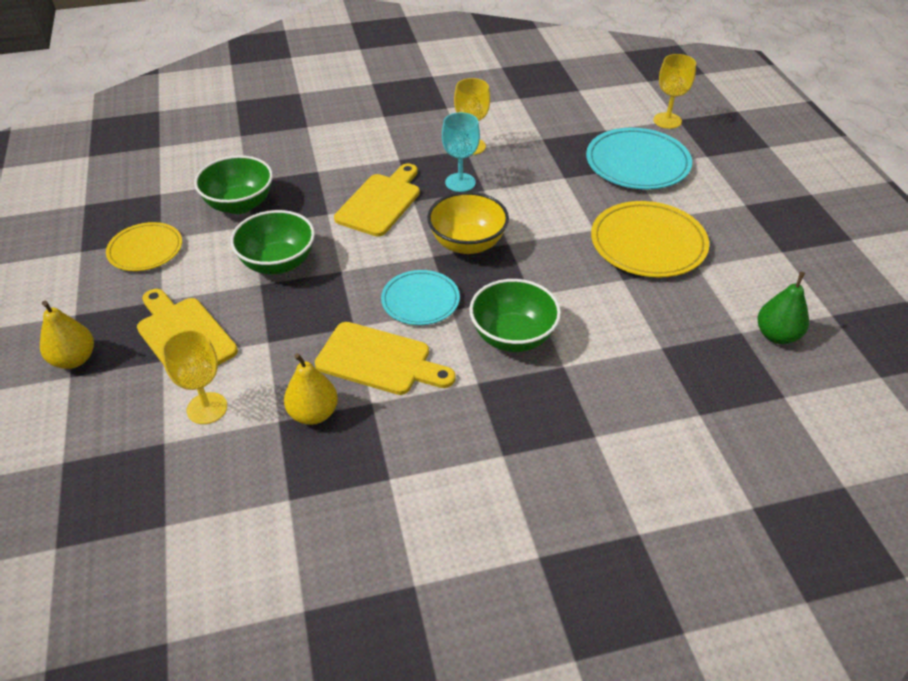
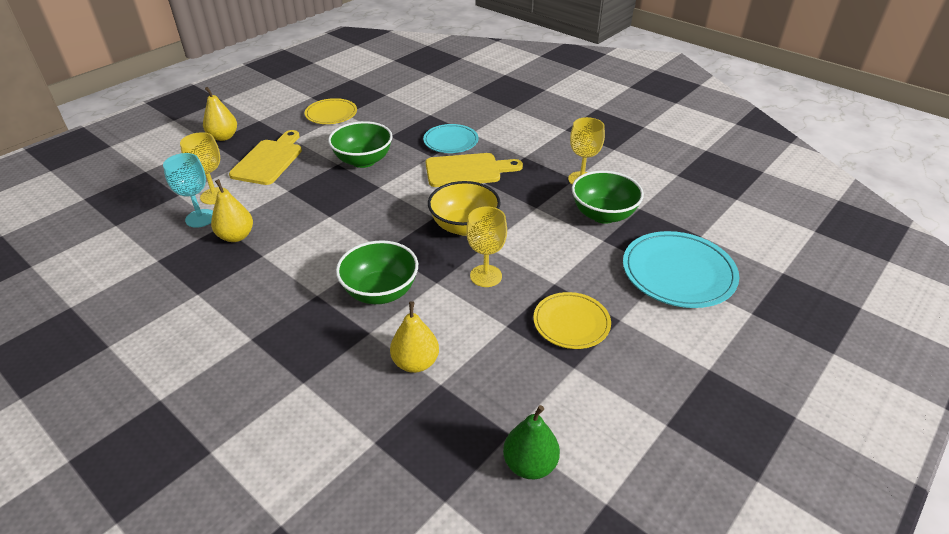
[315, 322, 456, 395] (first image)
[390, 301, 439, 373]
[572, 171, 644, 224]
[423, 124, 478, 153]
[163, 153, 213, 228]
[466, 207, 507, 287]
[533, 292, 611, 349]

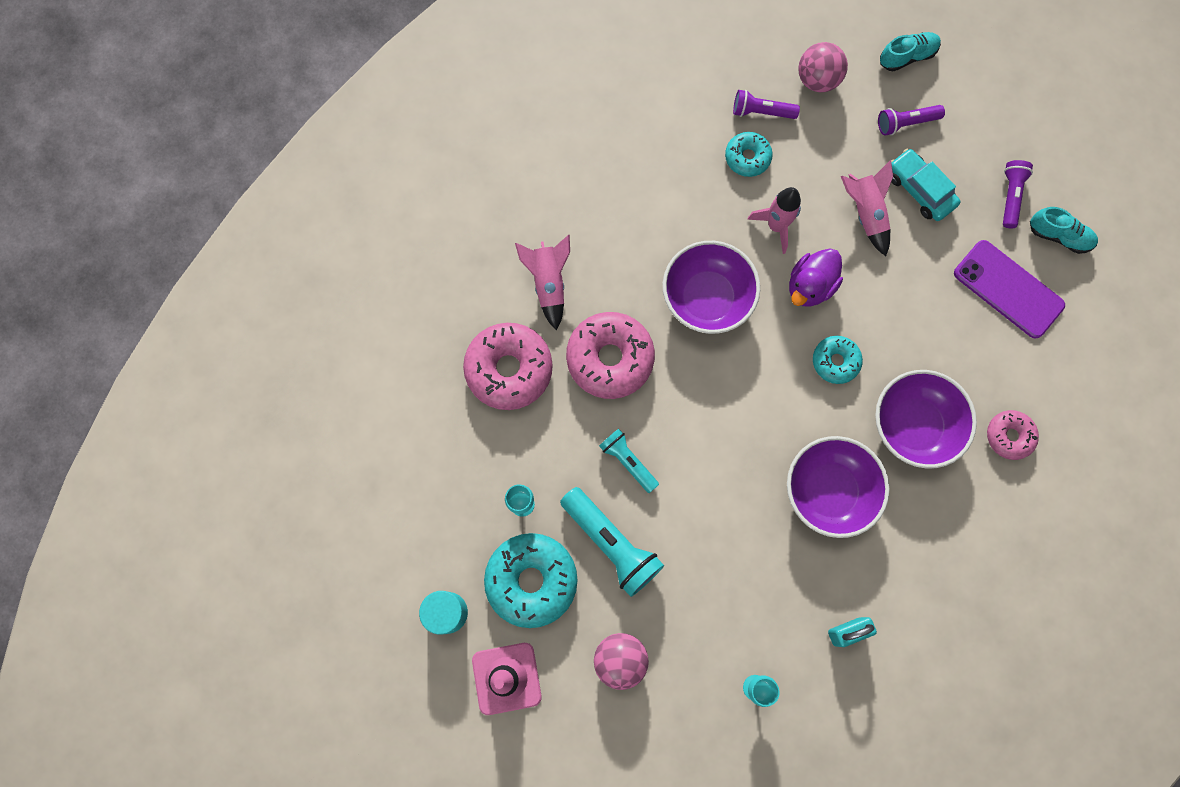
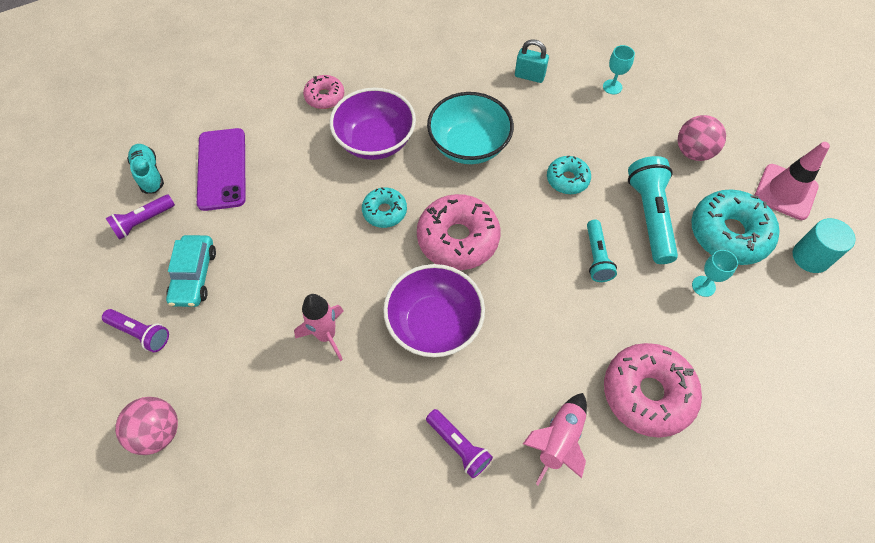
[789, 249, 843, 307] (first image)
[841, 160, 893, 256] (first image)
[880, 32, 941, 72] (first image)
[417, 194, 501, 270]
[547, 156, 591, 194]
[426, 409, 493, 478]
[427, 92, 514, 164]

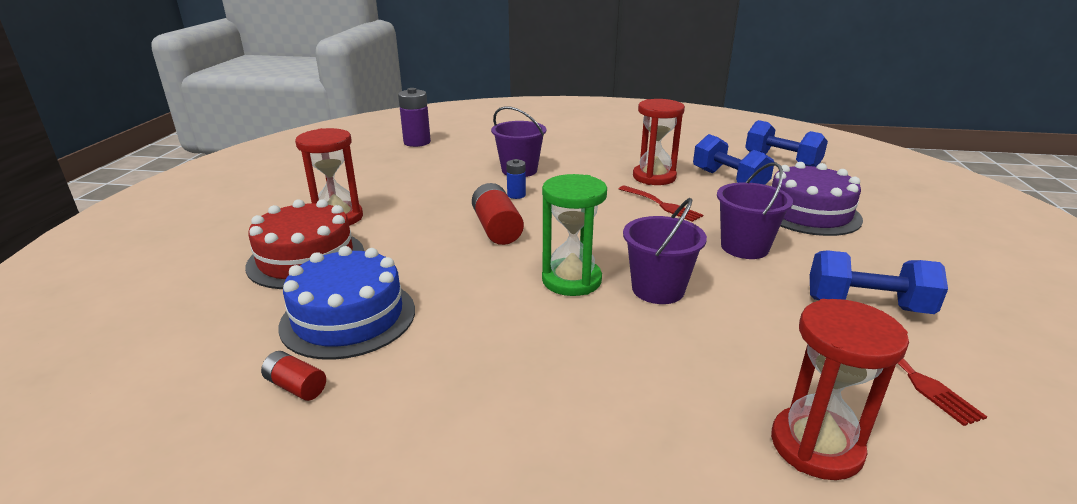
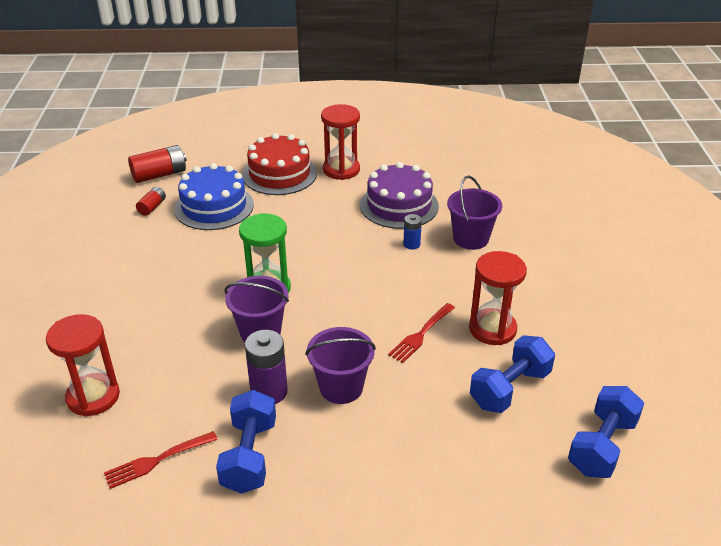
[245, 330, 288, 404]
[128, 145, 187, 183]
[360, 162, 439, 229]

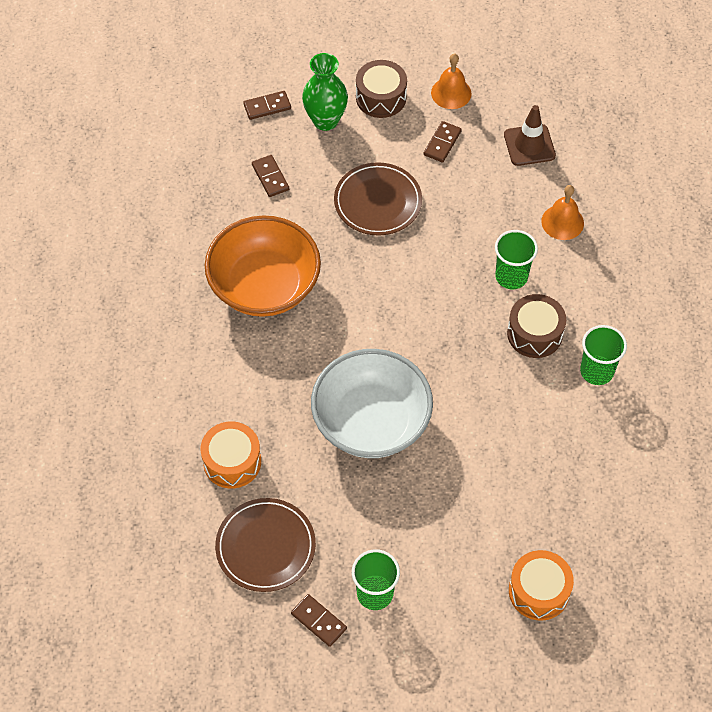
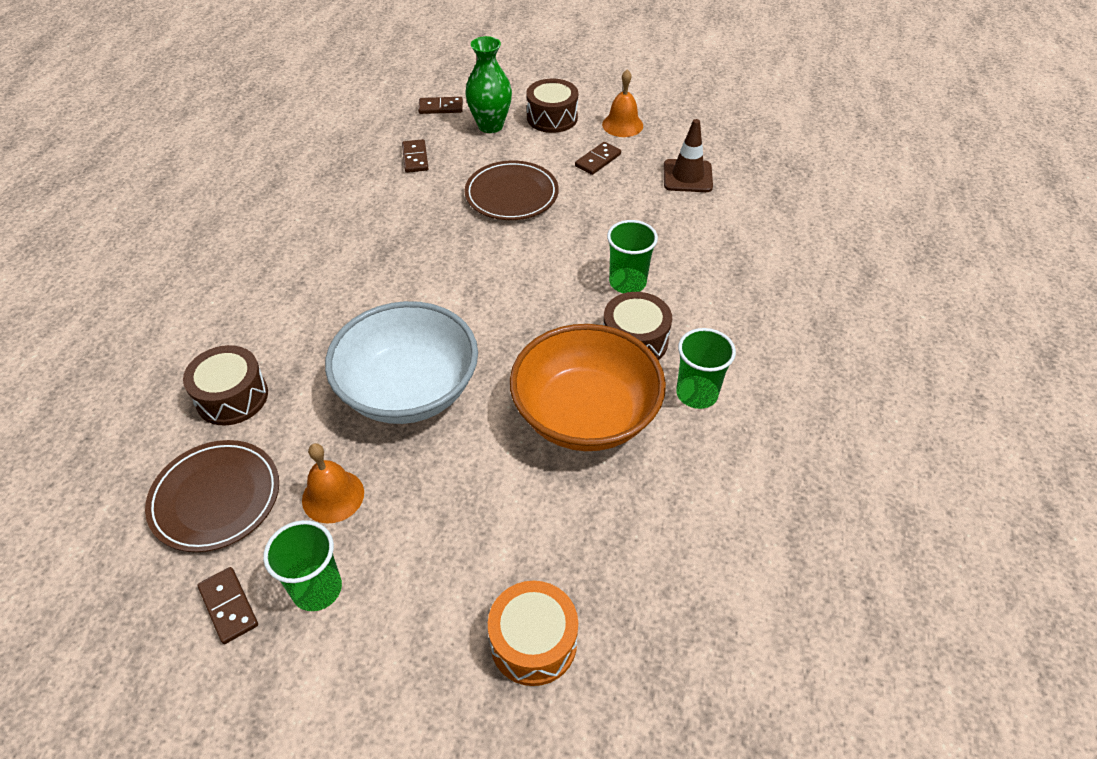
[510, 324, 666, 451]
[302, 443, 364, 524]
[183, 345, 268, 425]

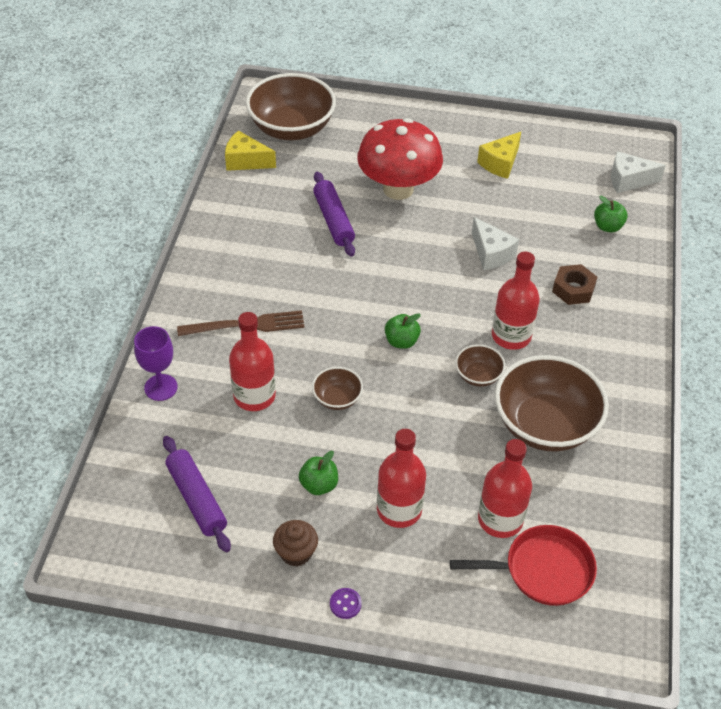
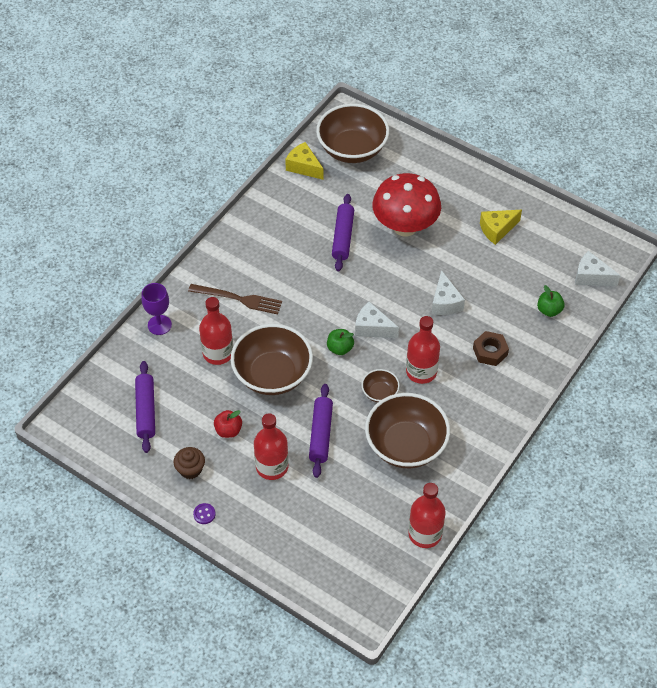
[450, 525, 597, 606] (first image)
[309, 384, 333, 478]
[355, 301, 399, 338]
[408, 483, 445, 548]
[214, 410, 242, 438]
[231, 324, 313, 395]

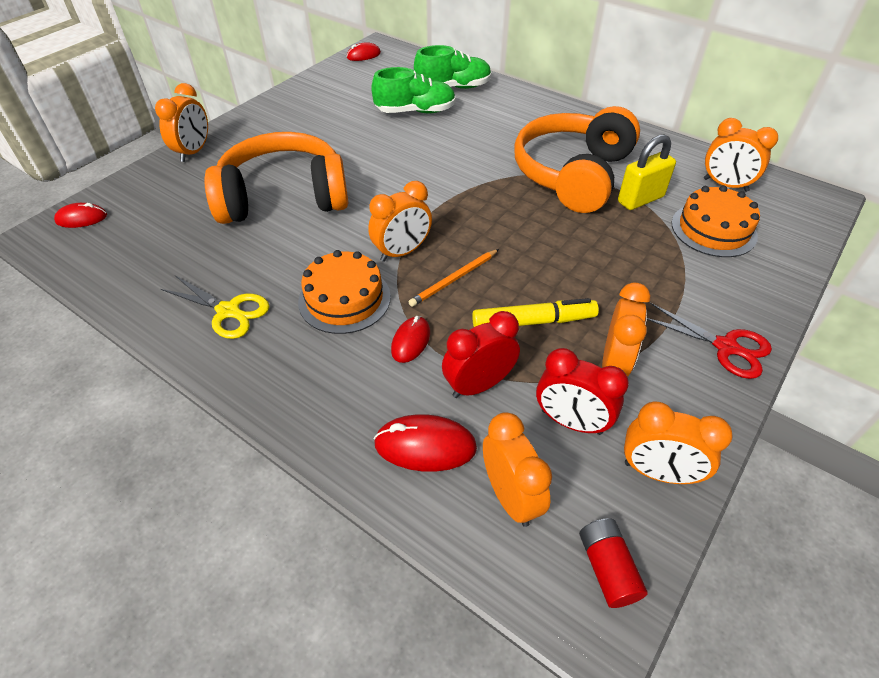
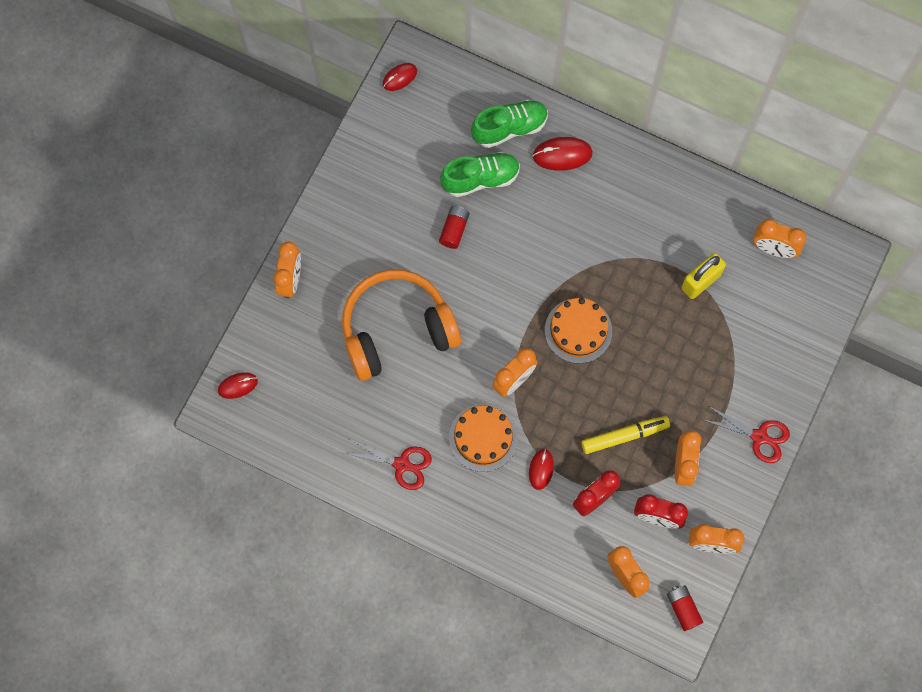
[409, 249, 499, 307] (first image)
[514, 106, 640, 213] (first image)
[439, 206, 470, 249]
[532, 137, 593, 171]
[545, 298, 612, 364]
[345, 438, 432, 490]

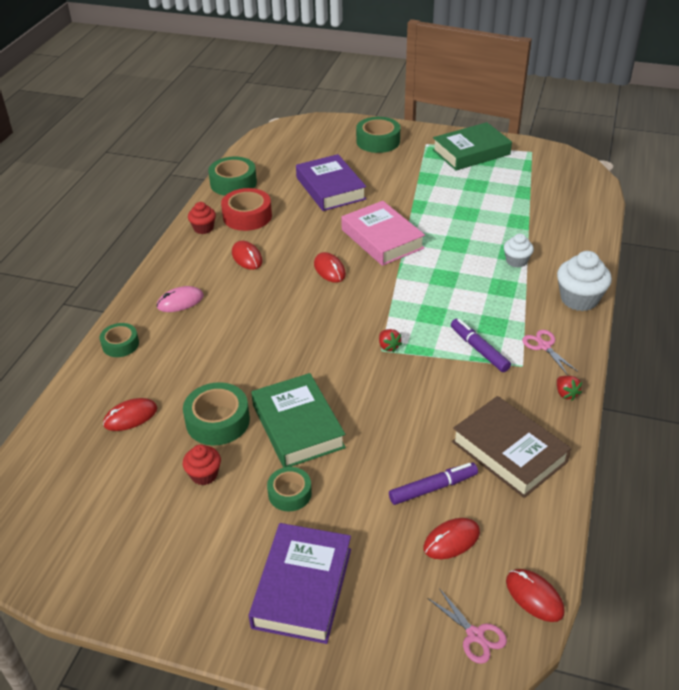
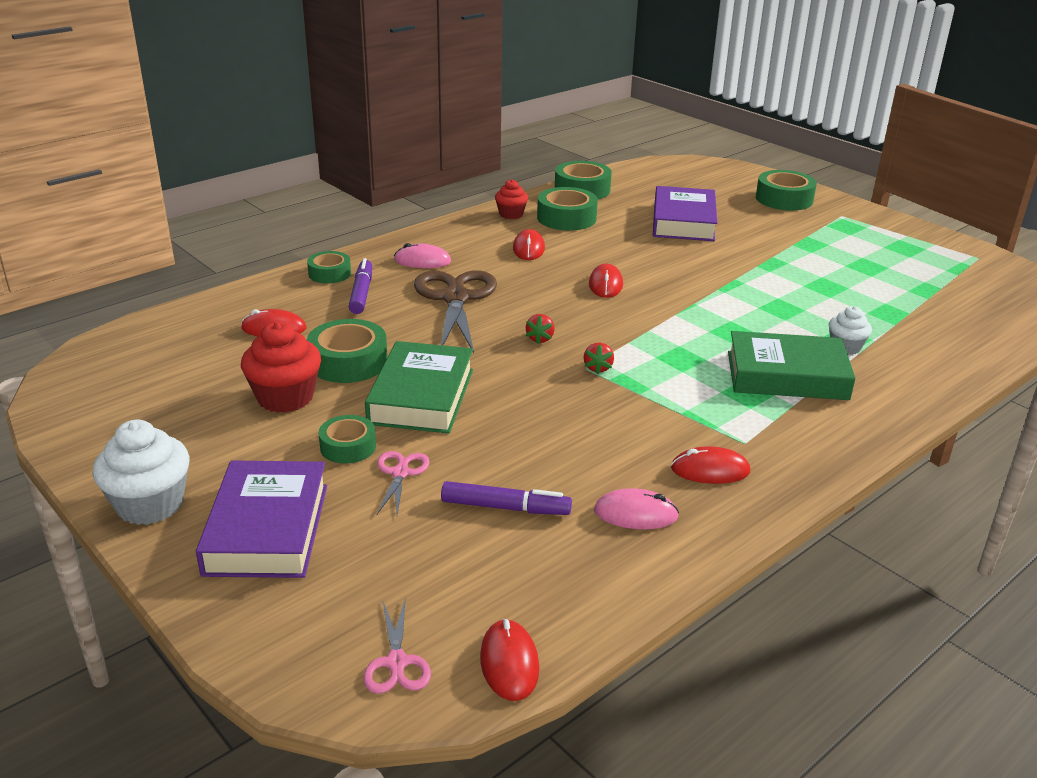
[341, 201, 425, 266] (first image)
[414, 270, 497, 353]
[671, 446, 750, 484]
[728, 331, 856, 400]
[349, 258, 372, 314]
[377, 451, 430, 515]
[92, 420, 189, 525]
[526, 314, 555, 344]
[594, 488, 679, 529]
[537, 187, 598, 231]
[196, 460, 327, 578]
[241, 321, 321, 413]

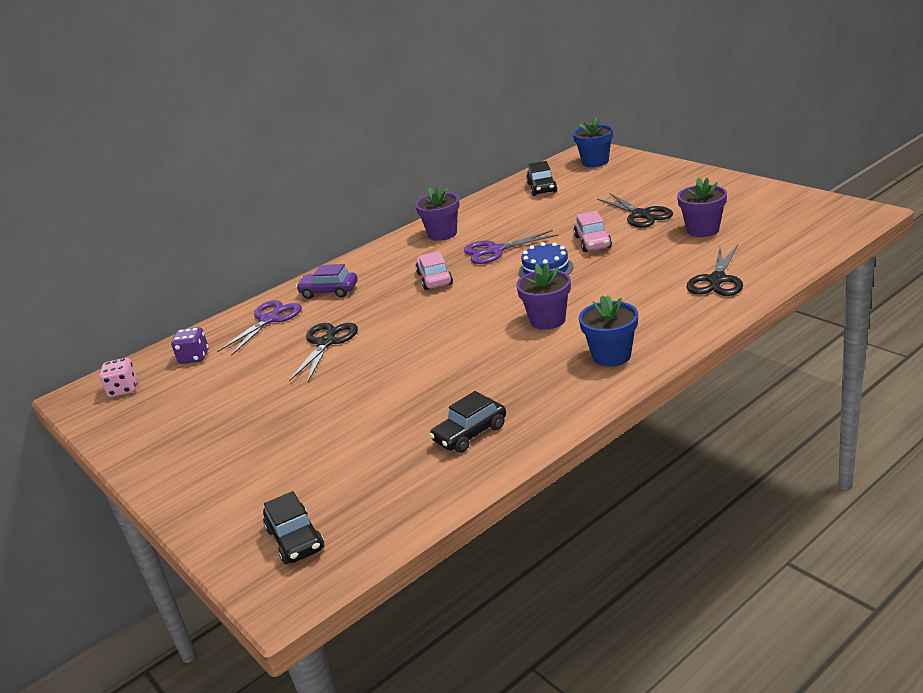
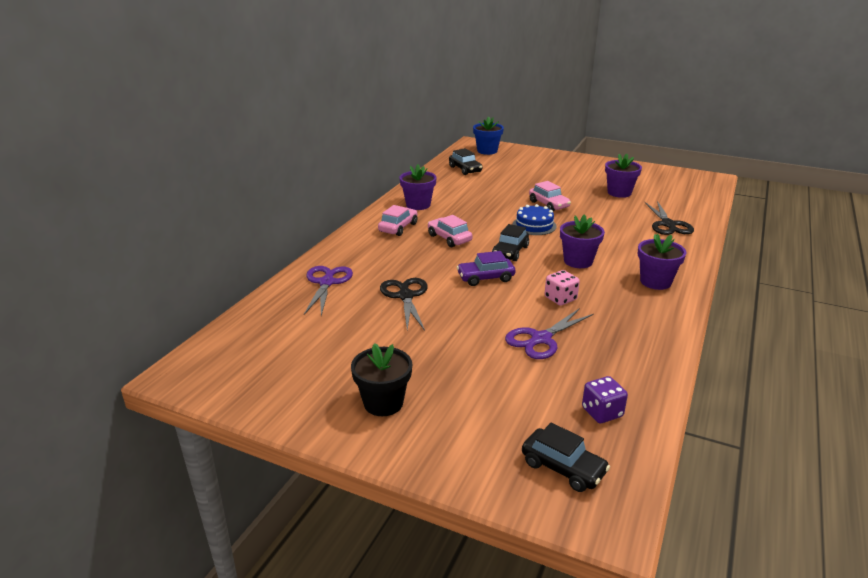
[597, 193, 673, 228] (first image)
[351, 343, 412, 416]
[378, 205, 418, 236]
[545, 270, 580, 306]
[582, 376, 628, 423]
[457, 251, 516, 286]
[492, 224, 529, 261]
[505, 308, 594, 359]
[638, 234, 686, 290]

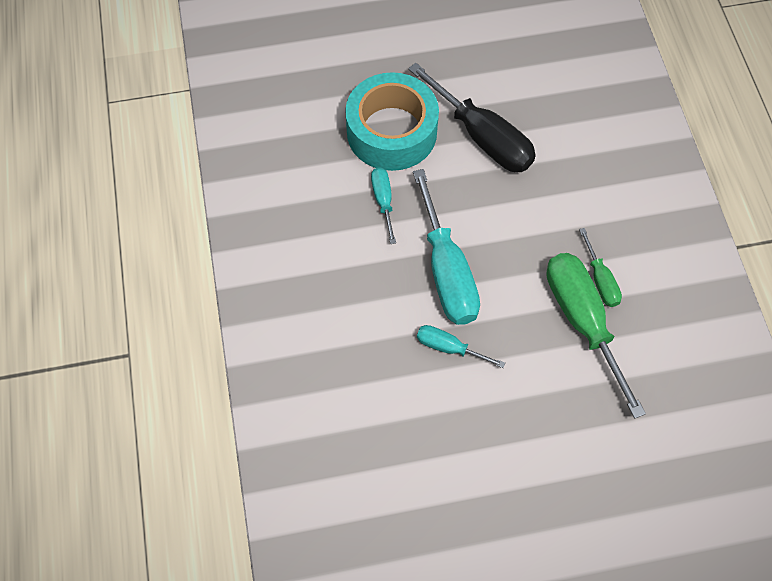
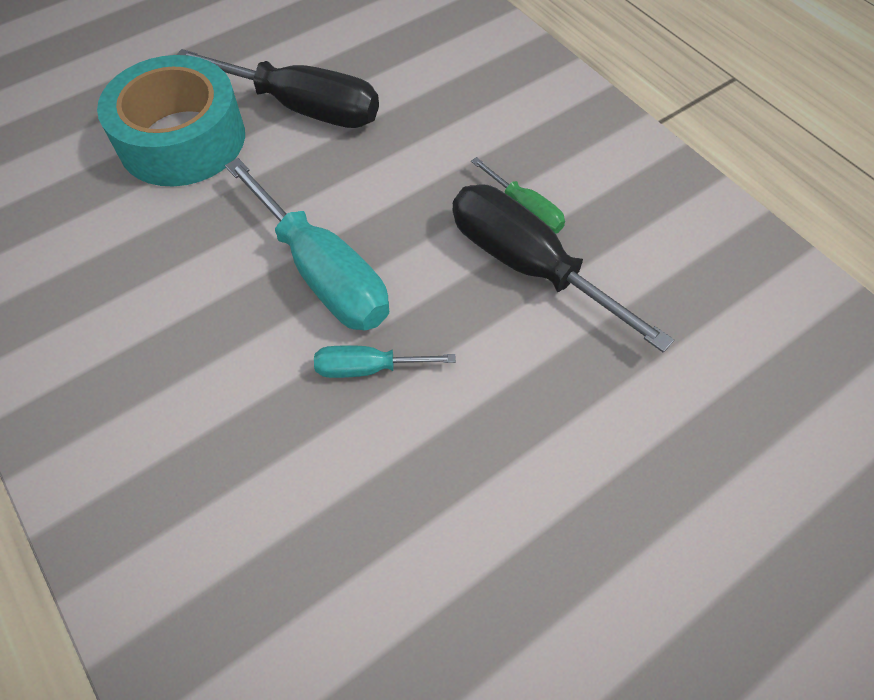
[371, 167, 396, 244] (first image)
[452, 184, 674, 352]

